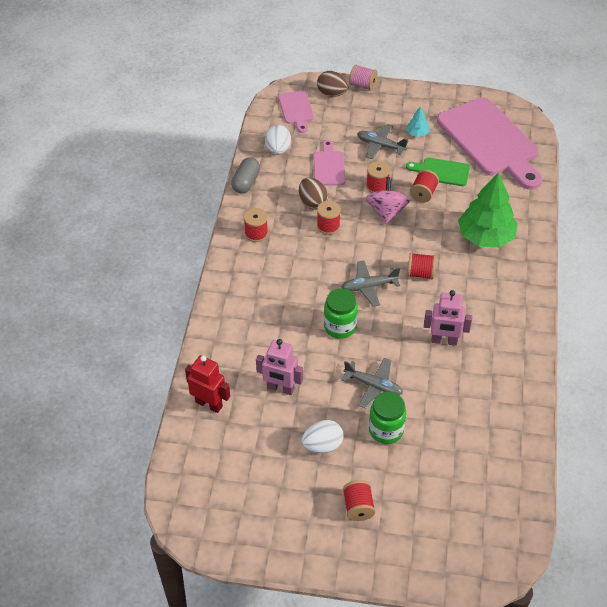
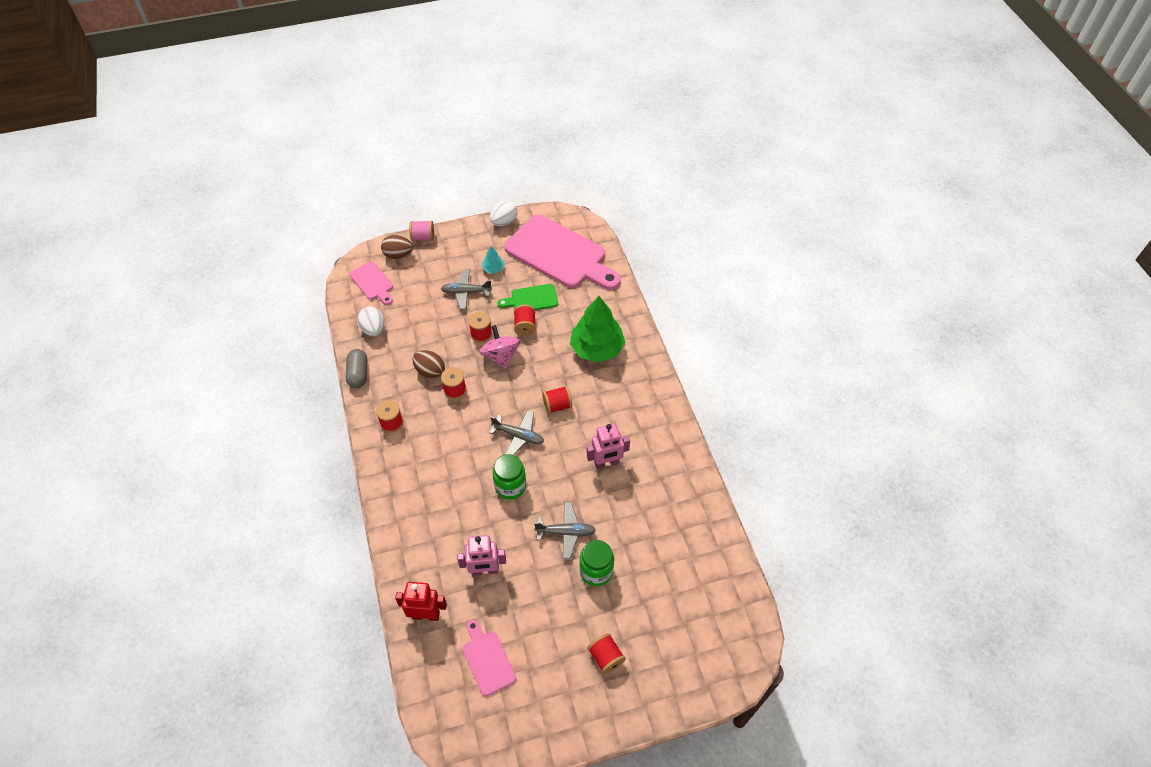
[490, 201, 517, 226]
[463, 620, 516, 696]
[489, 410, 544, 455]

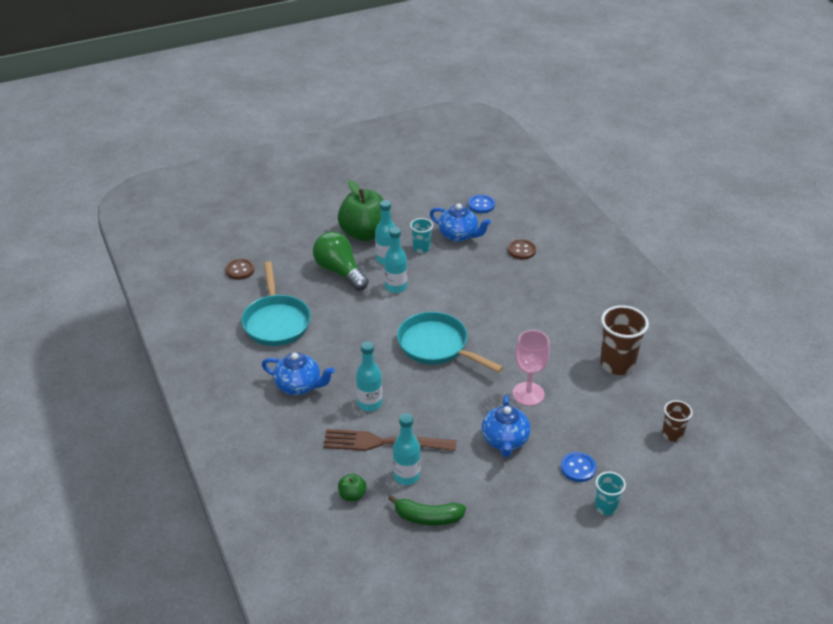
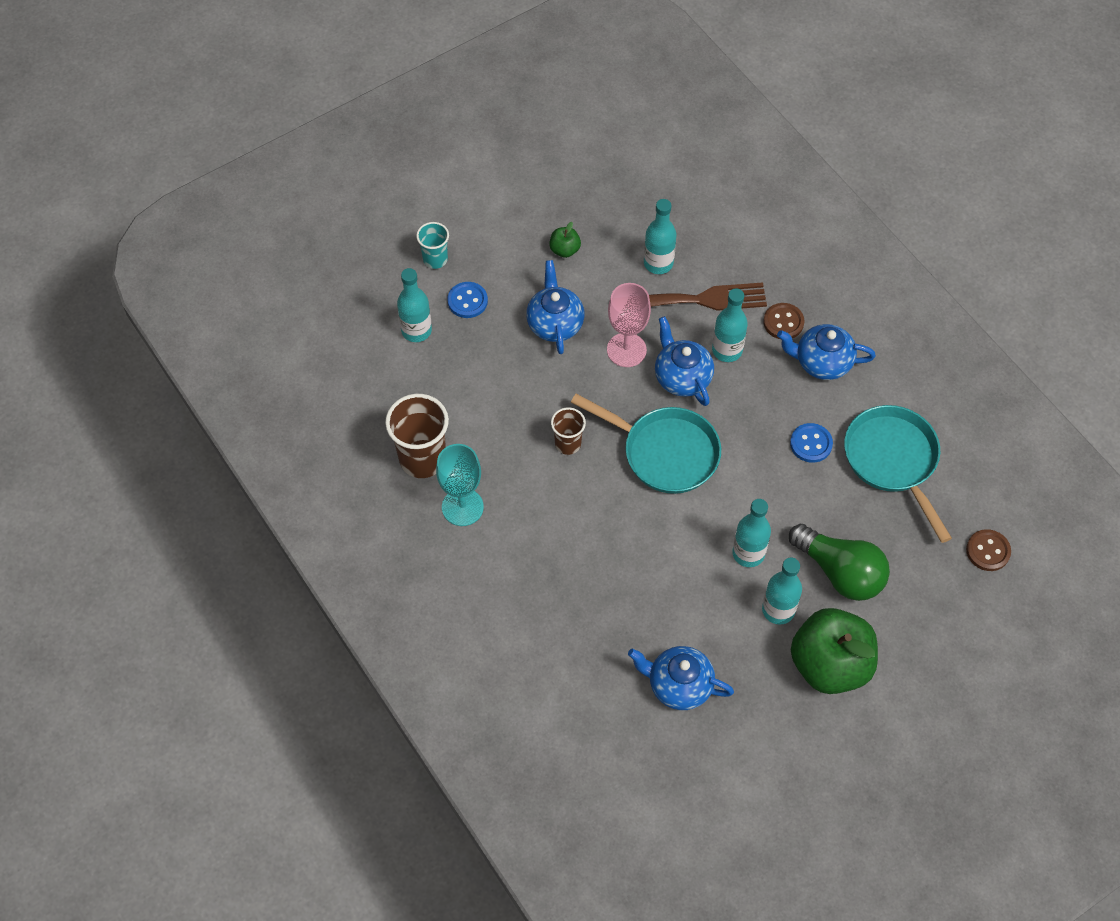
[388, 495, 466, 526] (first image)
[410, 218, 433, 253] (first image)
[397, 268, 432, 342]
[436, 444, 484, 526]
[655, 316, 714, 406]
[549, 222, 581, 258]
[790, 423, 833, 463]
[763, 303, 804, 339]
[607, 283, 651, 367]
[551, 407, 586, 455]

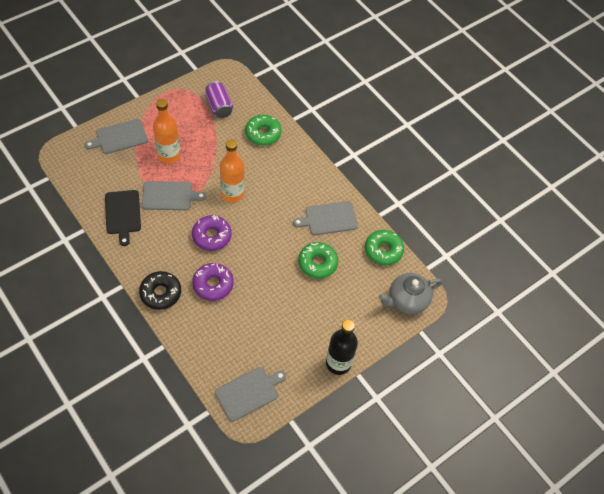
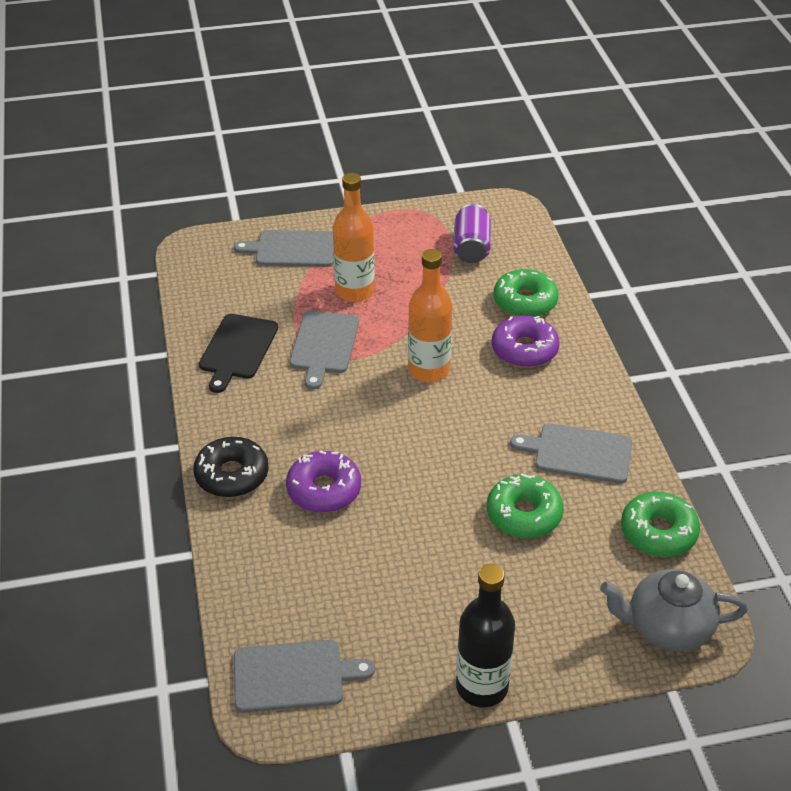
[492, 316, 559, 368]
[289, 311, 359, 389]

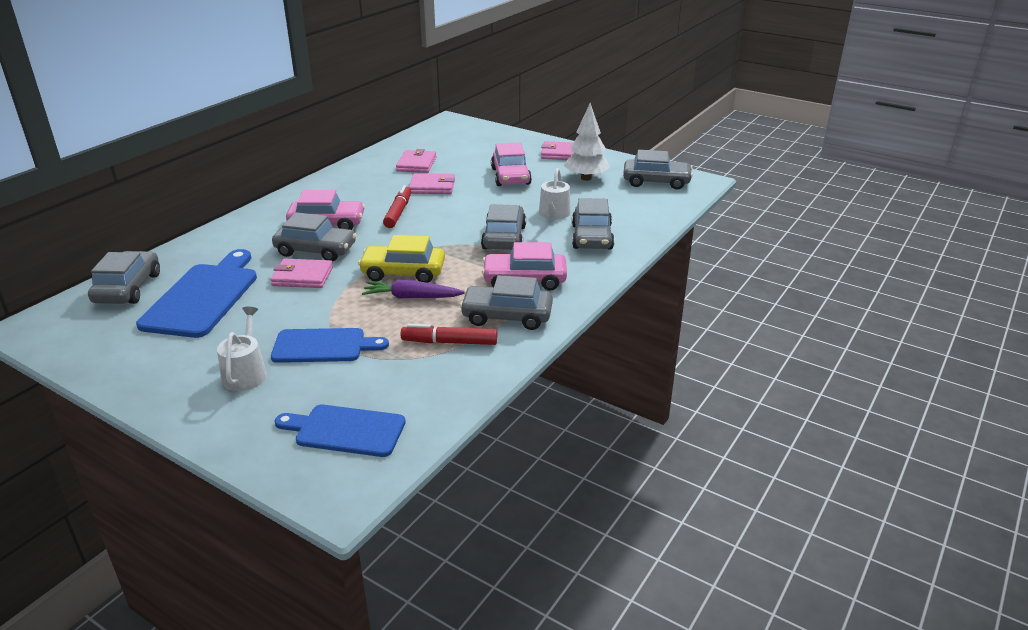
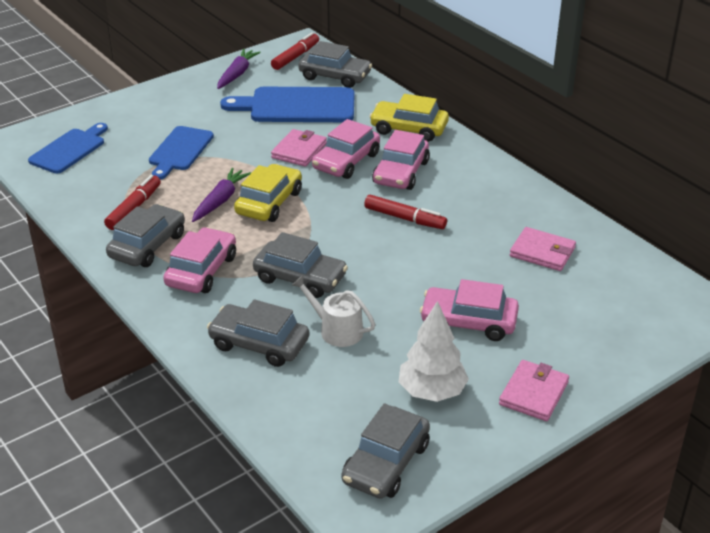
[217, 307, 267, 391] (first image)
[409, 173, 455, 194] (first image)
[217, 49, 261, 89]
[271, 32, 319, 70]
[369, 94, 449, 142]
[312, 119, 380, 179]
[220, 87, 354, 122]

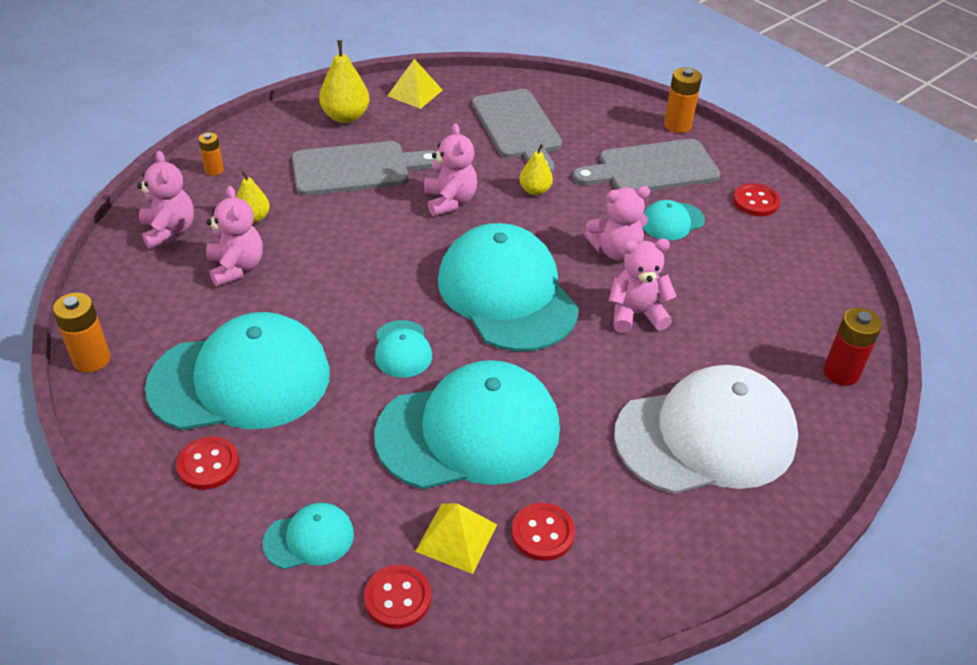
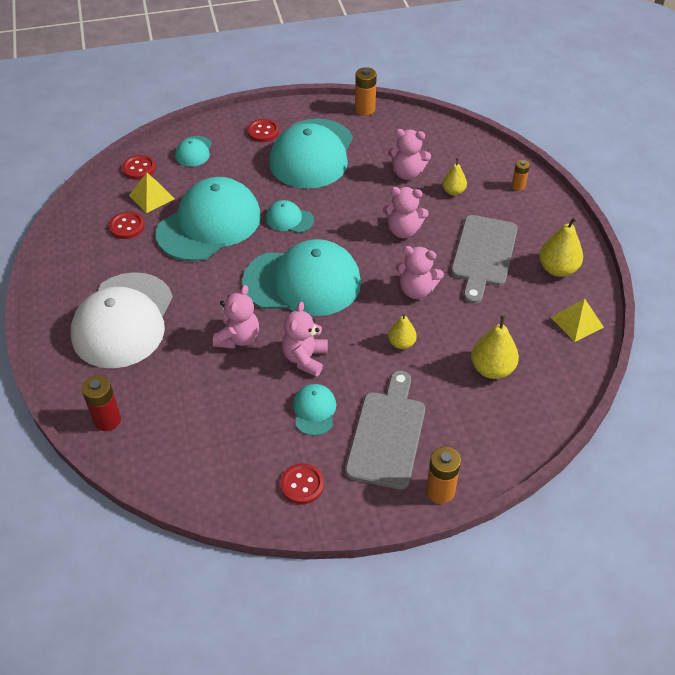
[383, 187, 429, 238]
[471, 315, 519, 379]
[156, 177, 261, 261]

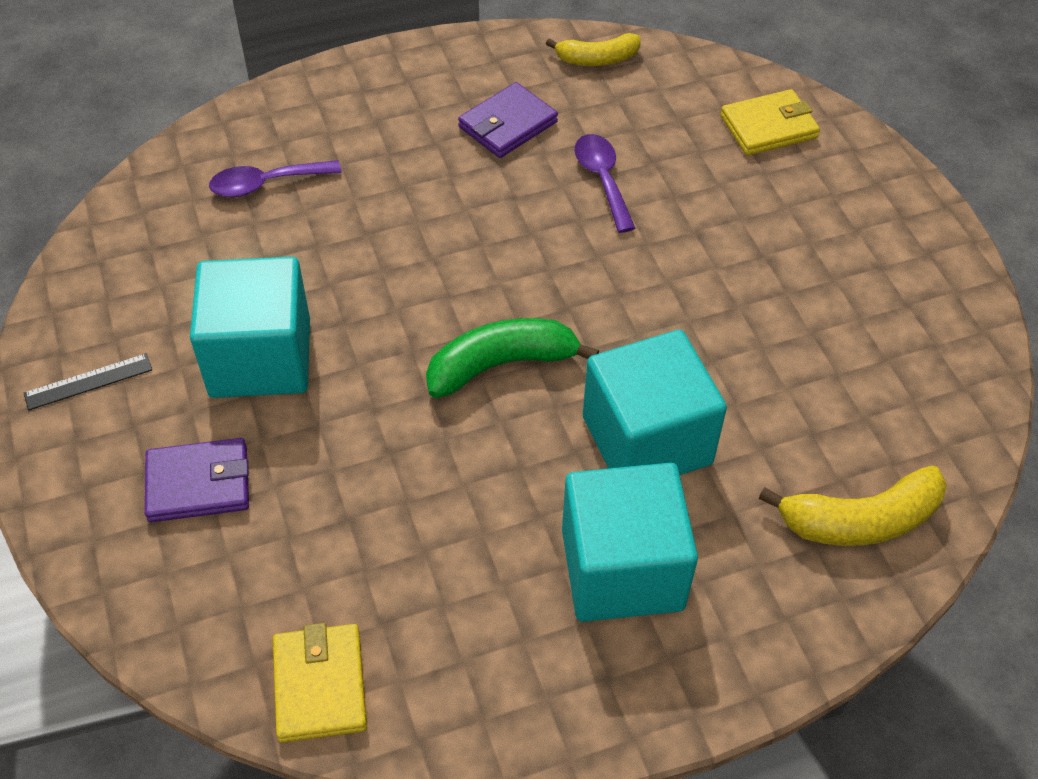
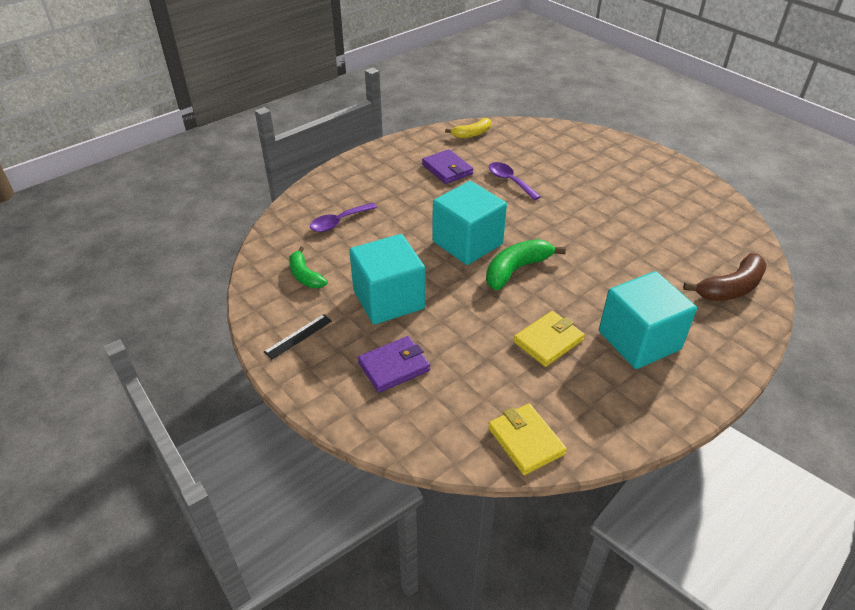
[289, 247, 327, 288]
[432, 181, 507, 265]
[513, 311, 585, 367]
[683, 253, 767, 301]
[422, 149, 473, 184]

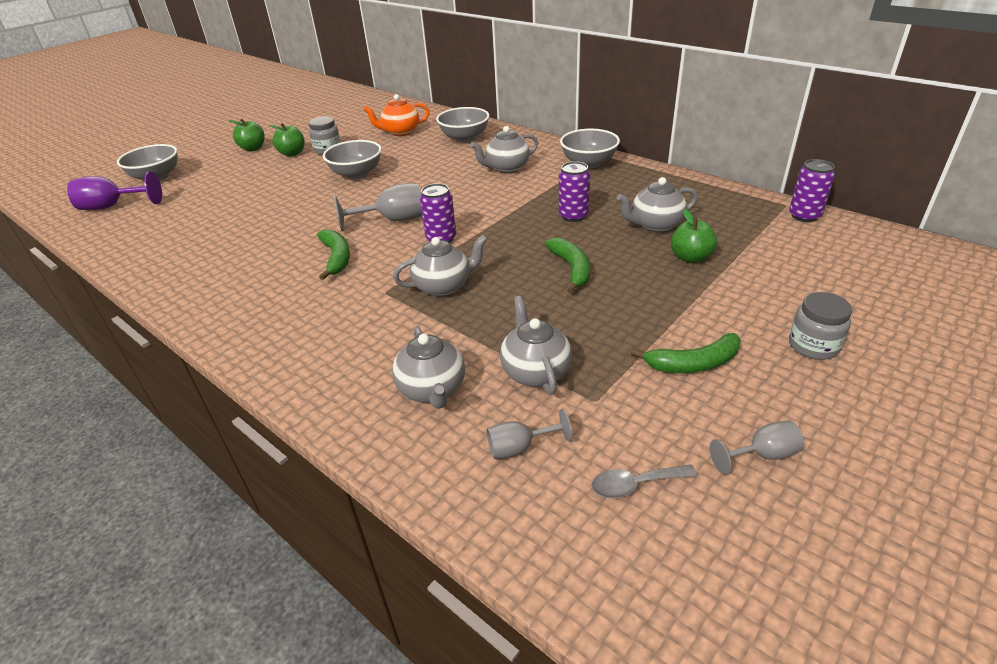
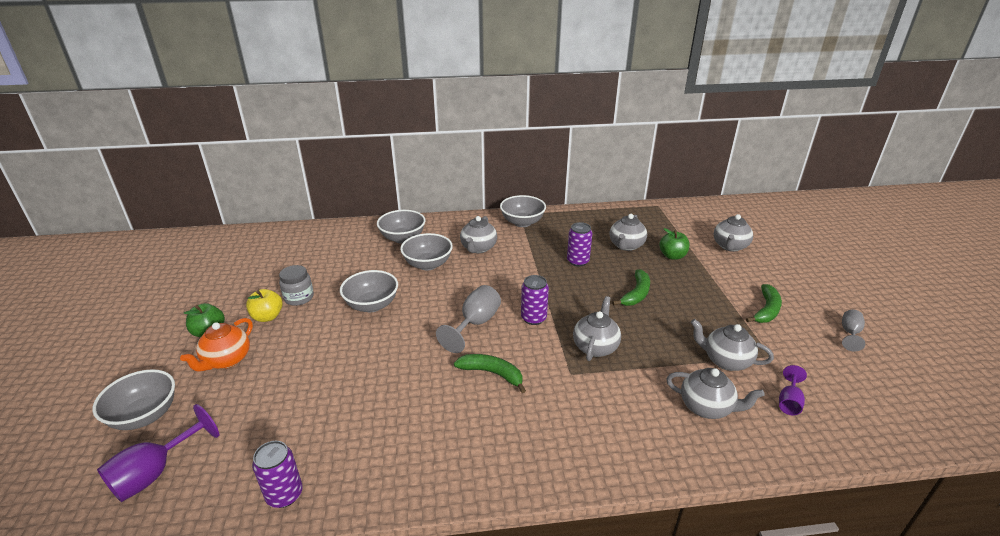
[592, 465, 697, 499] (first image)
[789, 292, 852, 360] (first image)
[400, 233, 453, 270]
[714, 214, 753, 252]
[180, 318, 253, 372]
[252, 441, 303, 508]
[246, 289, 283, 322]
[779, 365, 807, 415]
[612, 269, 650, 306]

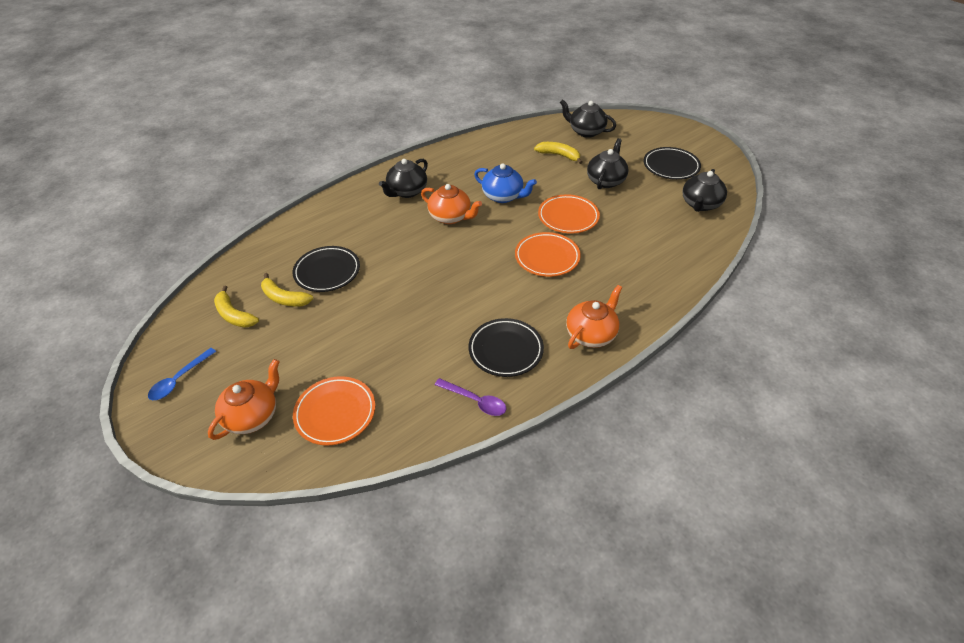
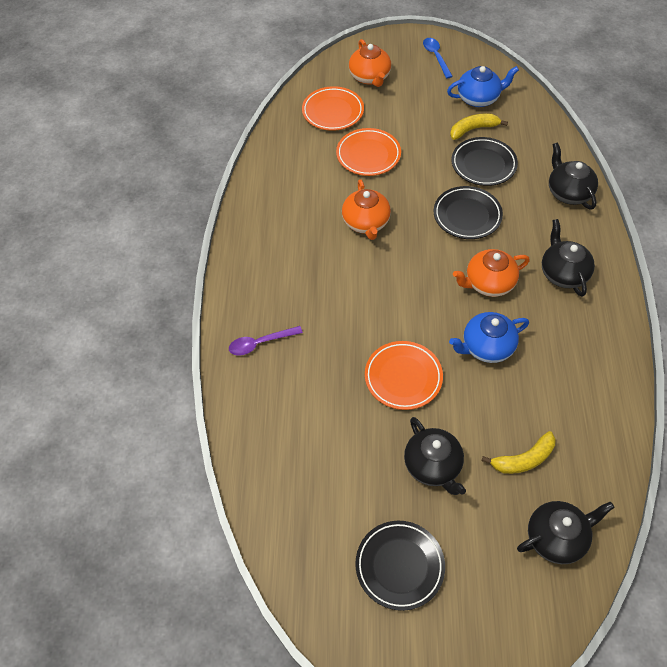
[229, 326, 303, 355]
[434, 186, 503, 239]
[336, 128, 401, 176]
[342, 179, 391, 240]
[549, 142, 598, 209]
[447, 66, 519, 107]

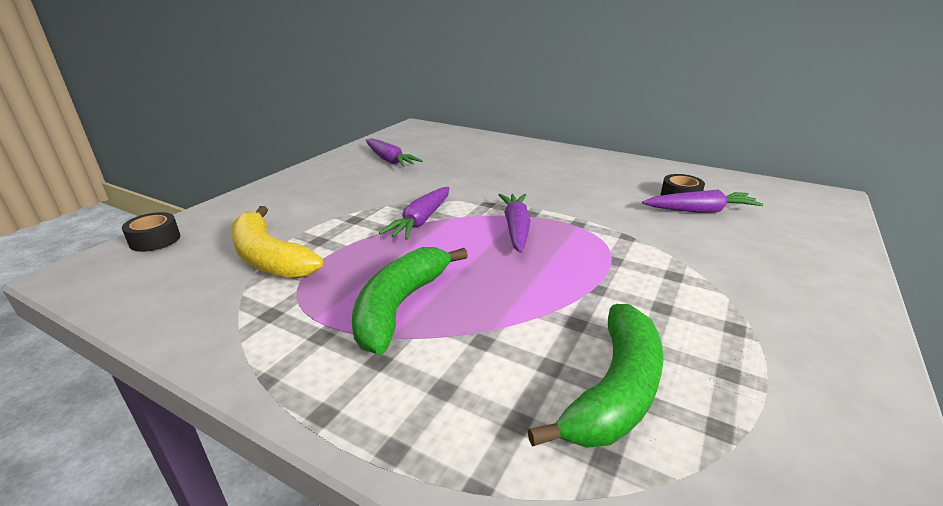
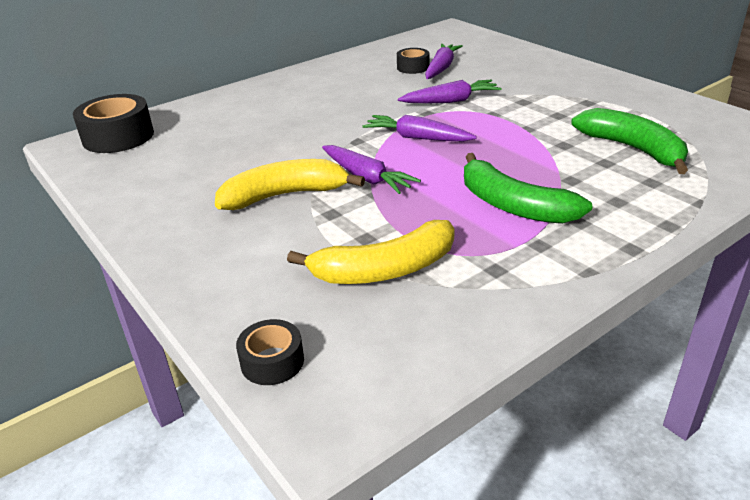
[73, 94, 154, 153]
[215, 159, 365, 210]
[398, 80, 502, 103]

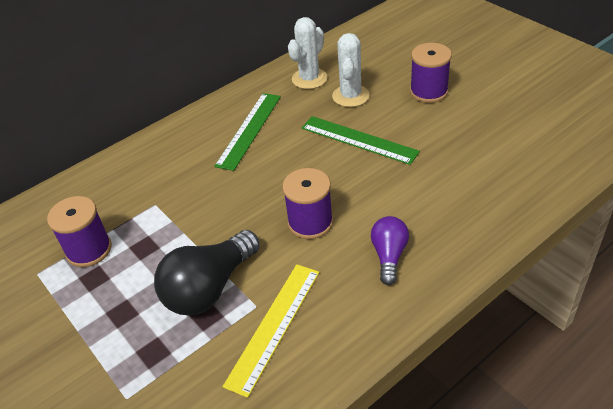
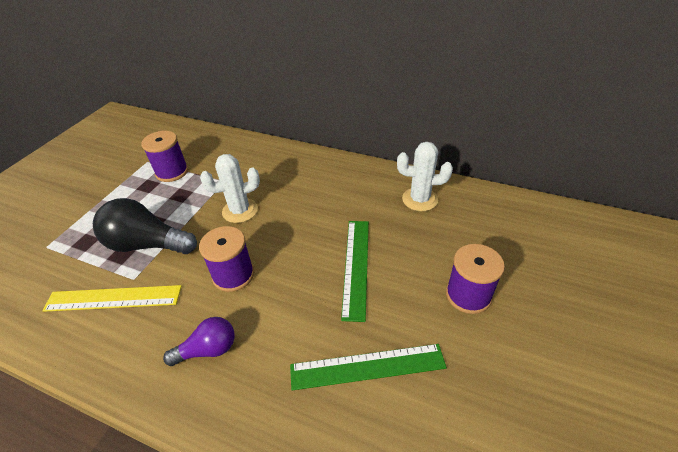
[290, 344, 447, 390]
[200, 154, 260, 223]

